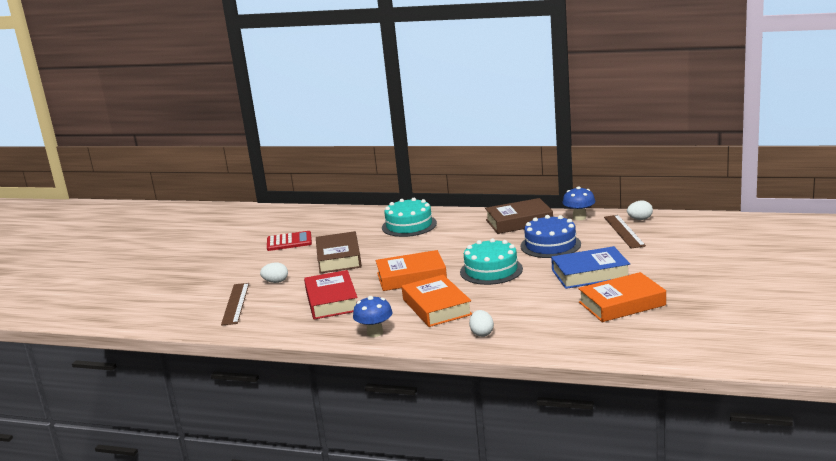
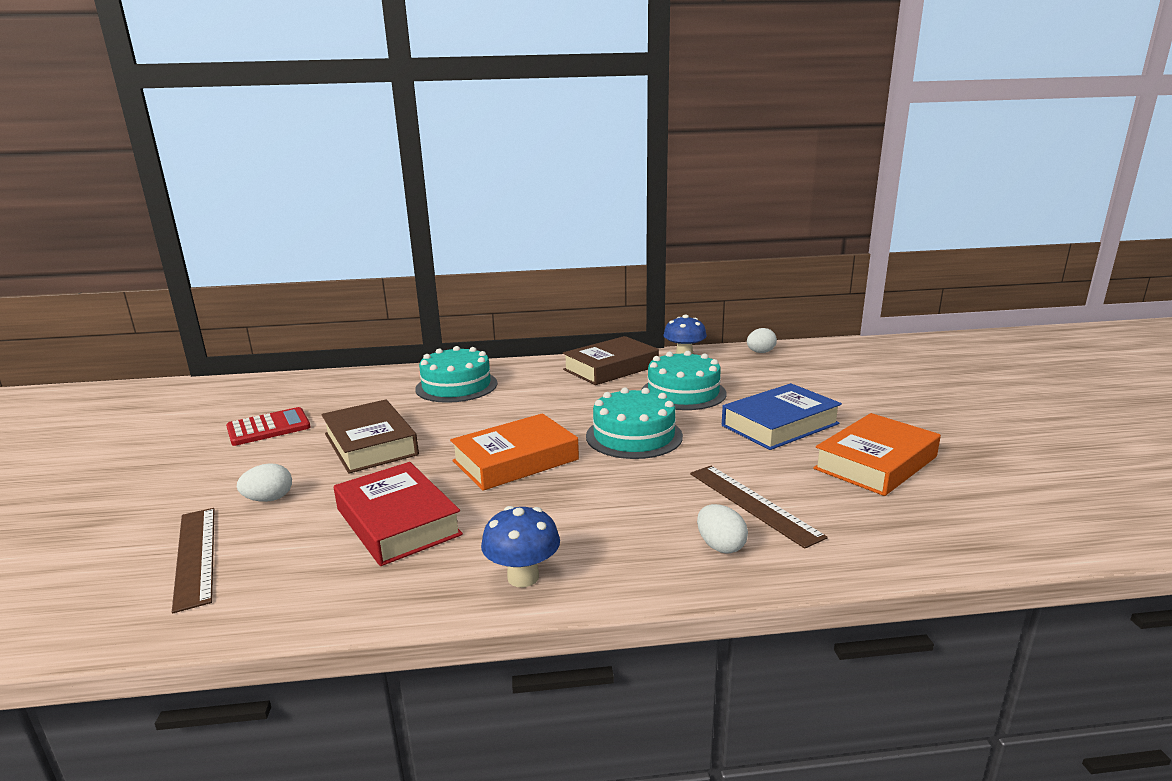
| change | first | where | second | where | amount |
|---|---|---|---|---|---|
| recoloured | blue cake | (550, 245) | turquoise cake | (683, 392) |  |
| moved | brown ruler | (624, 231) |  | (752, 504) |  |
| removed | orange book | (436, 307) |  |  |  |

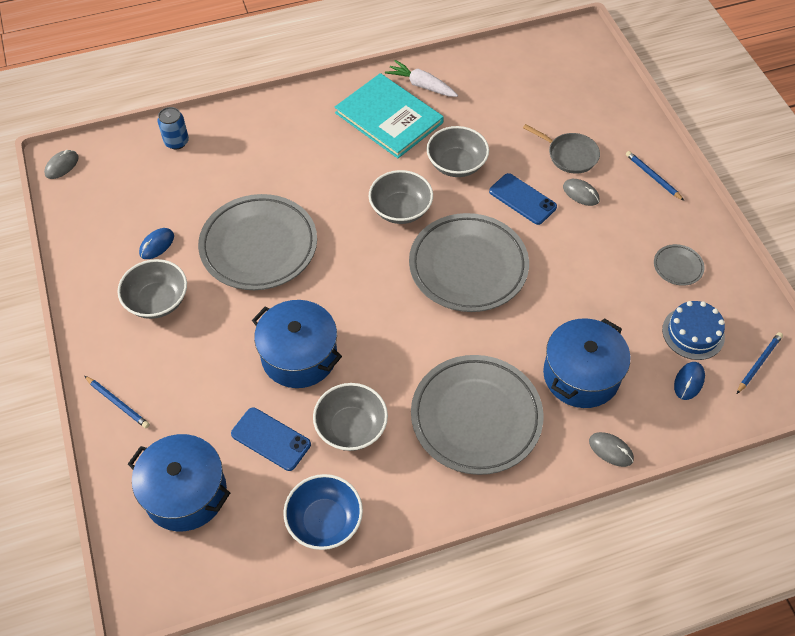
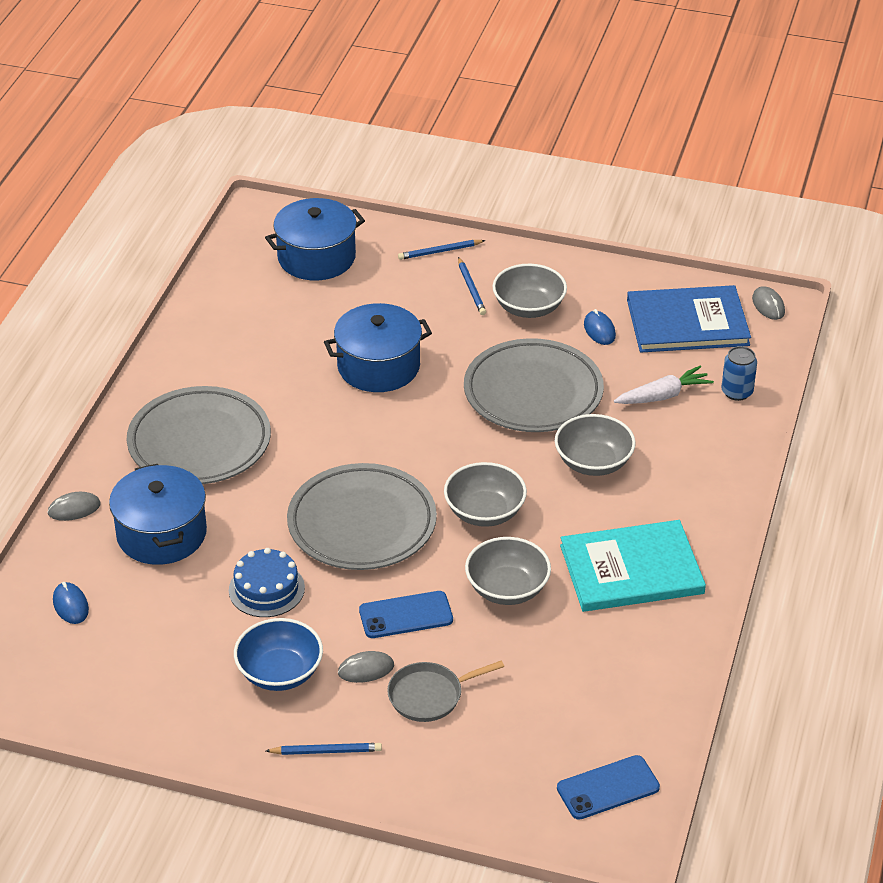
| change | first | where | second | where | amount |
|---|---|---|---|---|---|
| moved | blue cake | (693, 333) |  | (266, 589) |  |
| moved | blue bowl | (324, 521) |  | (280, 672) |  |
| moved | blue pencil | (758, 363) |  | (471, 288) |  |
| moved | grey bowl | (351, 427) |  | (593, 462) |  |
| moved | blue phone | (271, 439) |  | (608, 788) |  |
| moved | white carrot | (421, 85) |  | (663, 396) |  |
| added |  |  | blue book | (687, 323) |  |
| removed | grey plate | (678, 267) |  |  |  |

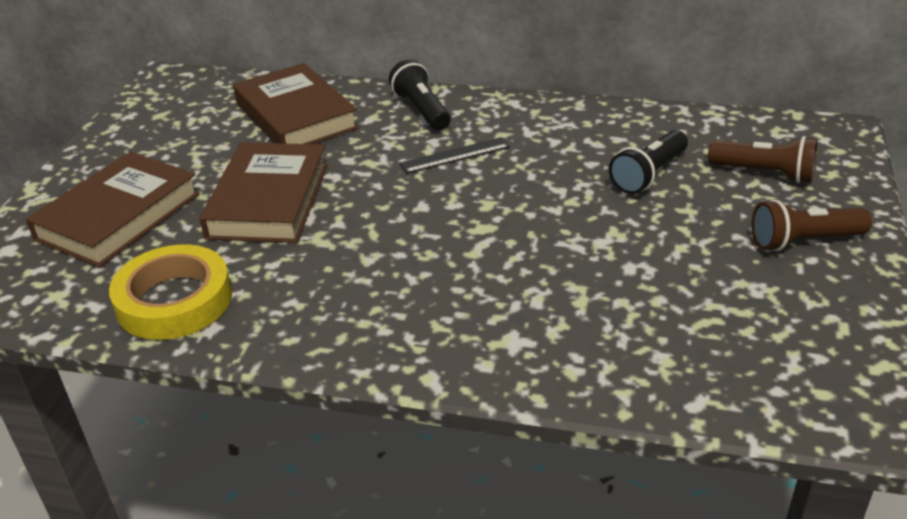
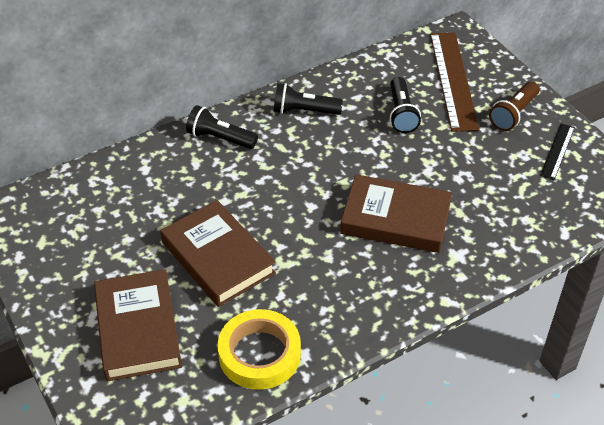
| change | first | where | second | where | amount |
|---|---|---|---|---|---|
| added |  |  | black flashlight | (304, 111) |  |
| moved | brown book | (296, 116) |  | (395, 219) |  |
| replaced | brown flashlight | (764, 173) | brown ruler | (453, 80) |  |
| moved | black ruler | (455, 155) |  | (557, 151) |  |

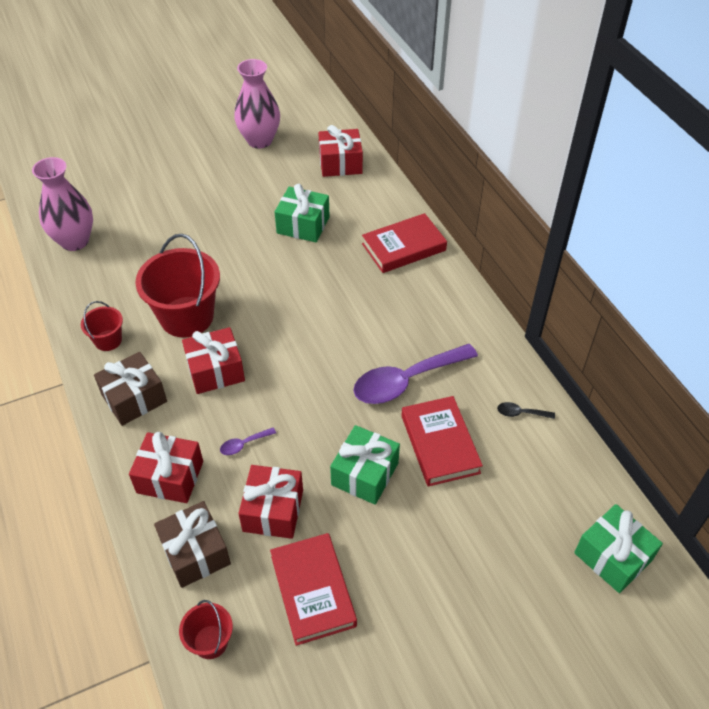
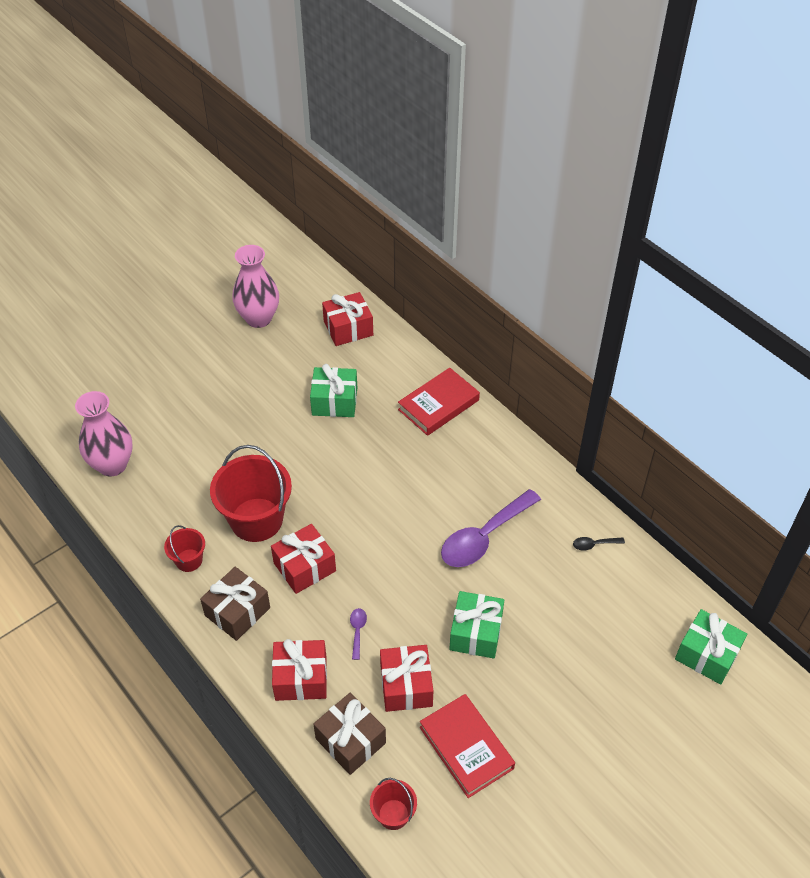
| change | first | where | second | where | amount |
|---|---|---|---|---|---|
| turned | purple spoon | (244, 444) |  | (357, 631) | 135 degrees clockwise |
| removed | red book | (440, 444) |  |  |  |

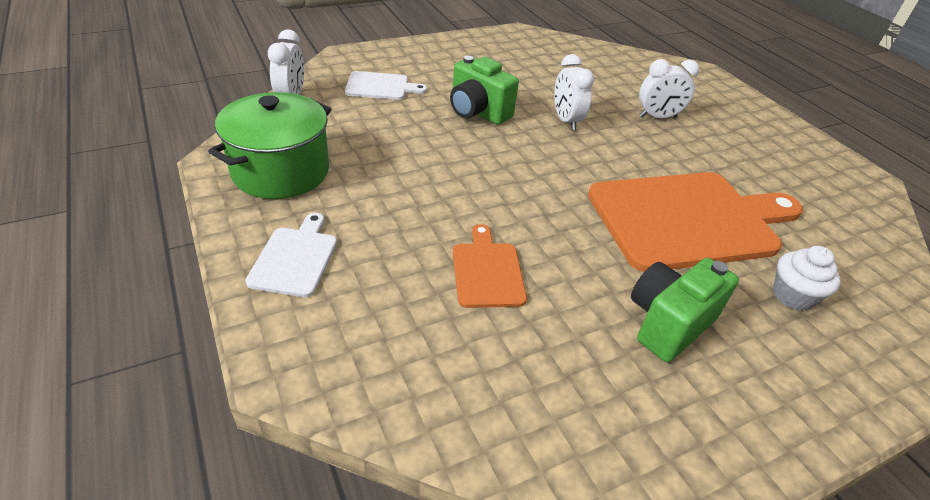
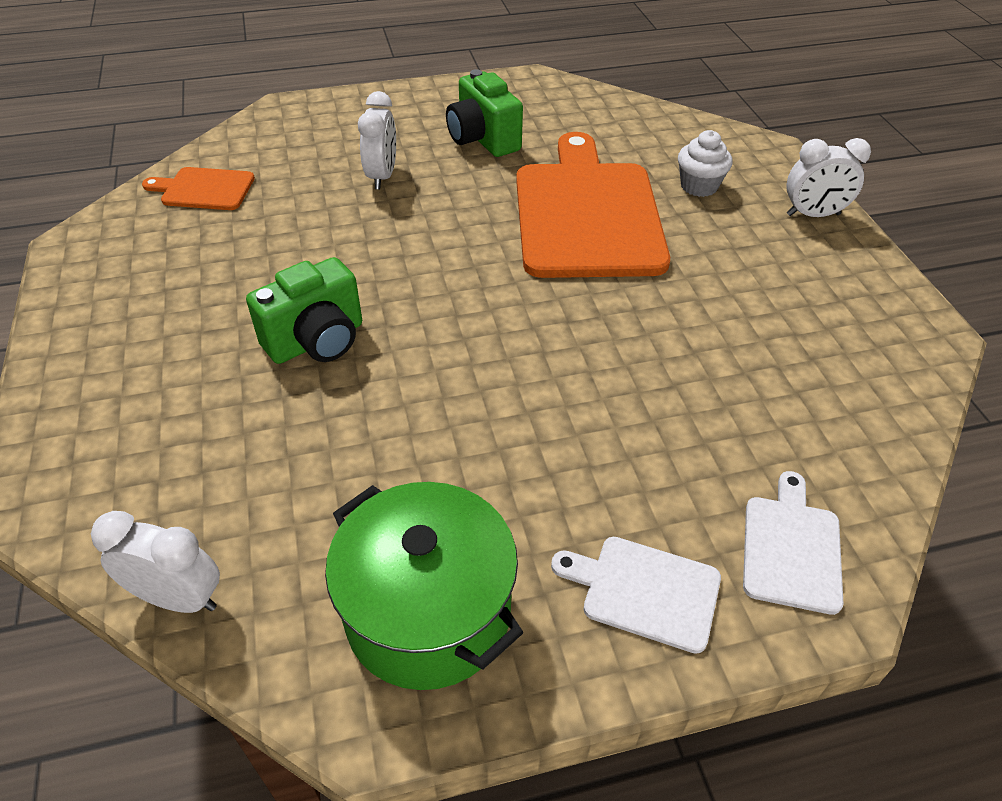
| change | first | where | second | where | amount |
|---|---|---|---|---|---|
| moved | orange cutting board | (487, 271) |  | (204, 189) |  |
| moved | green camera | (668, 323) |  | (483, 140) |  |
| moved | white cutting board | (380, 86) |  | (791, 548) |  |
| moved | white clock | (566, 120) |  | (813, 215) |  |

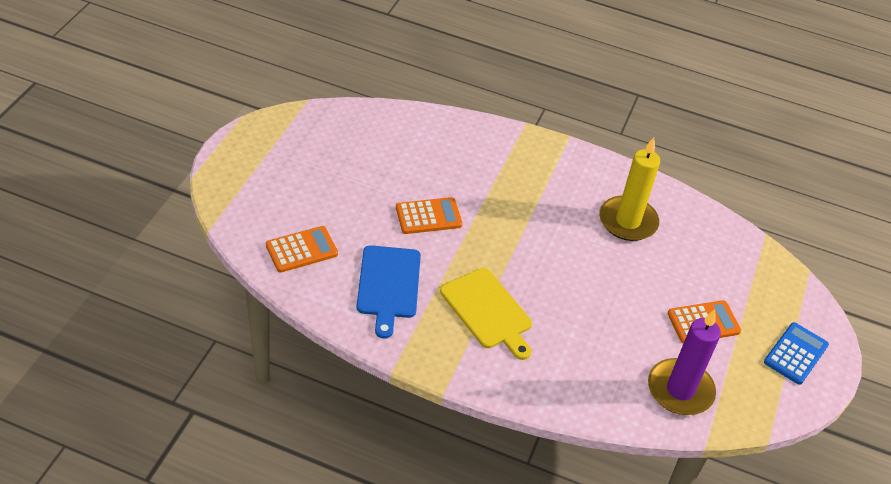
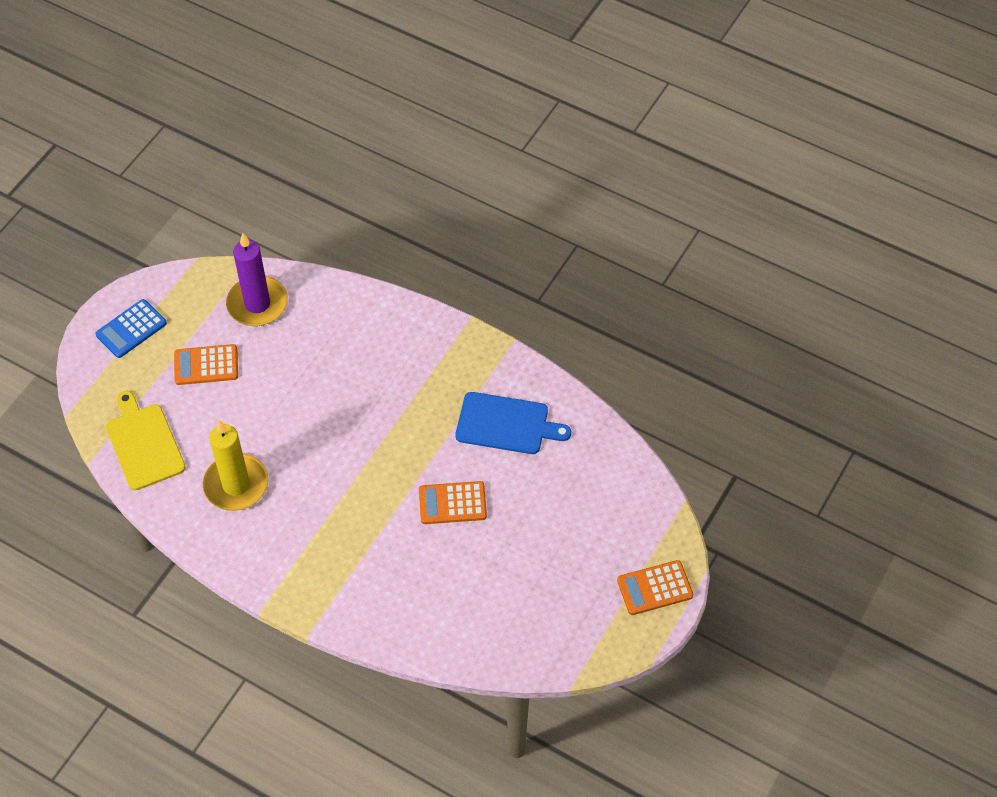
| change | first | where | second | where | amount |
|---|---|---|---|---|---|
| moved | yellow cutting board | (488, 311) |  | (144, 443) |  |
| turned | blue cutting board | (388, 285) |  | (506, 424) | 90 degrees clockwise |
| moved | orange calculator | (301, 250) |  | (654, 588) |  |

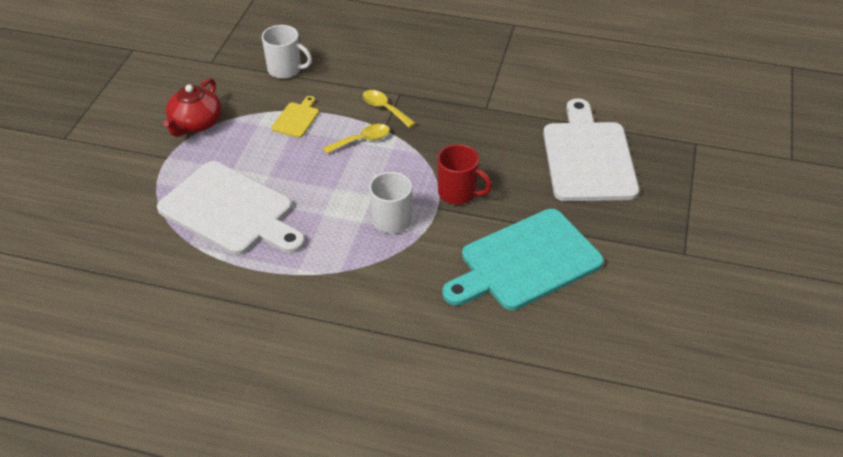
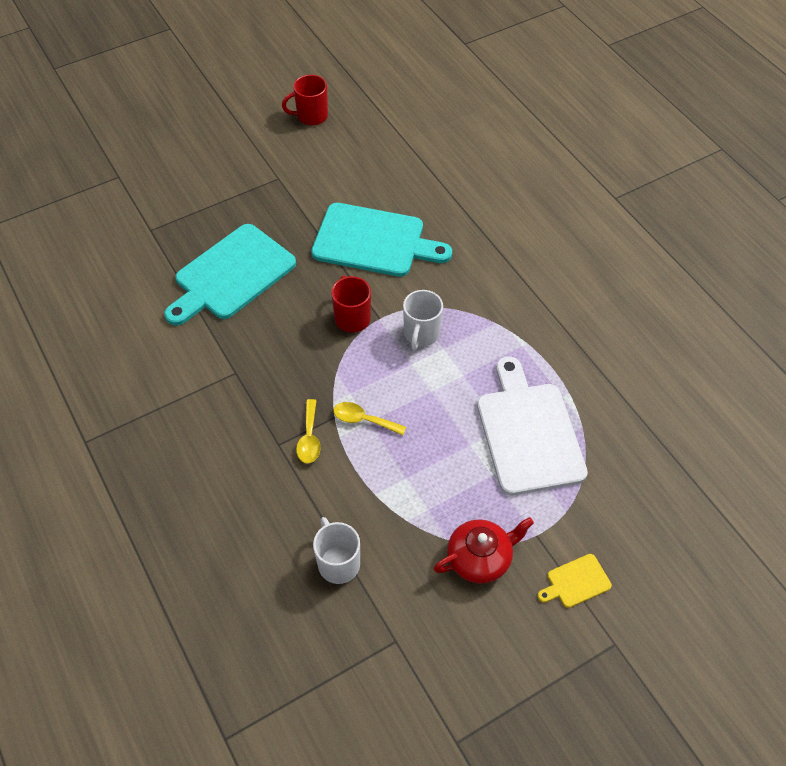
| change | first | where | second | where | amount |
|---|---|---|---|---|---|
| recoloured | white cutting board | (588, 157) | turquoise cutting board | (231, 275) |  |
| added |  |  | red mug | (311, 116) |  |
| moved | yellow cutting board | (296, 118) |  | (576, 582) |  |

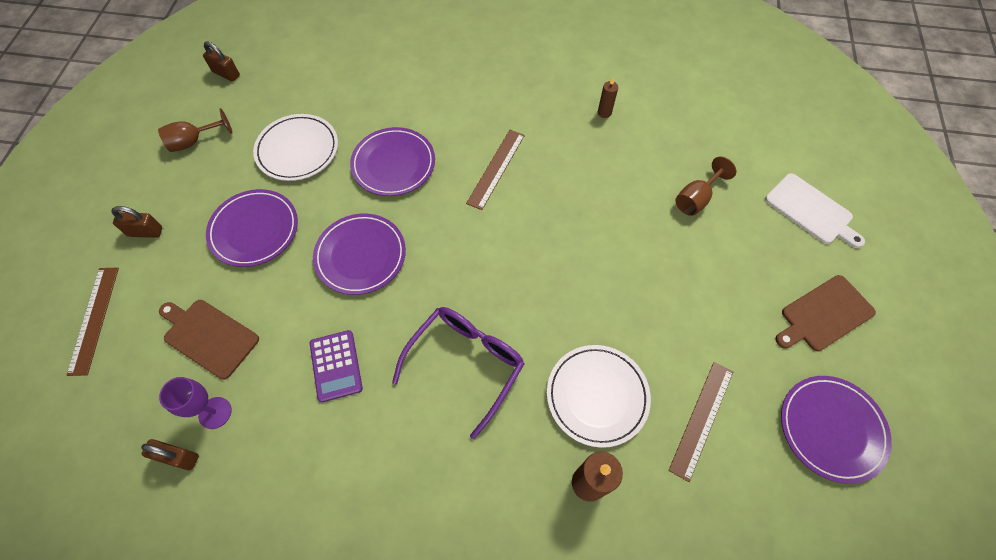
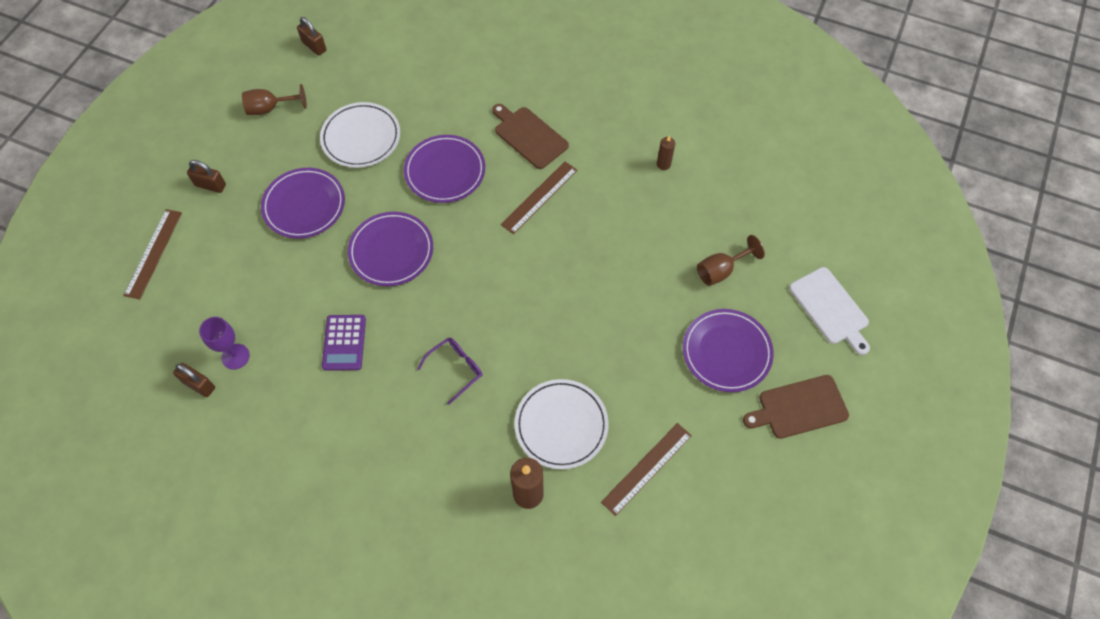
| change | first | where | second | where | amount |
|---|---|---|---|---|---|
| resized | purple glasses | (466, 363) |  | (456, 369) | x0.57 |
| moved | brown cutting board | (209, 336) |  | (529, 136) |  |
| moved | purple plate | (831, 429) |  | (726, 352) |  |

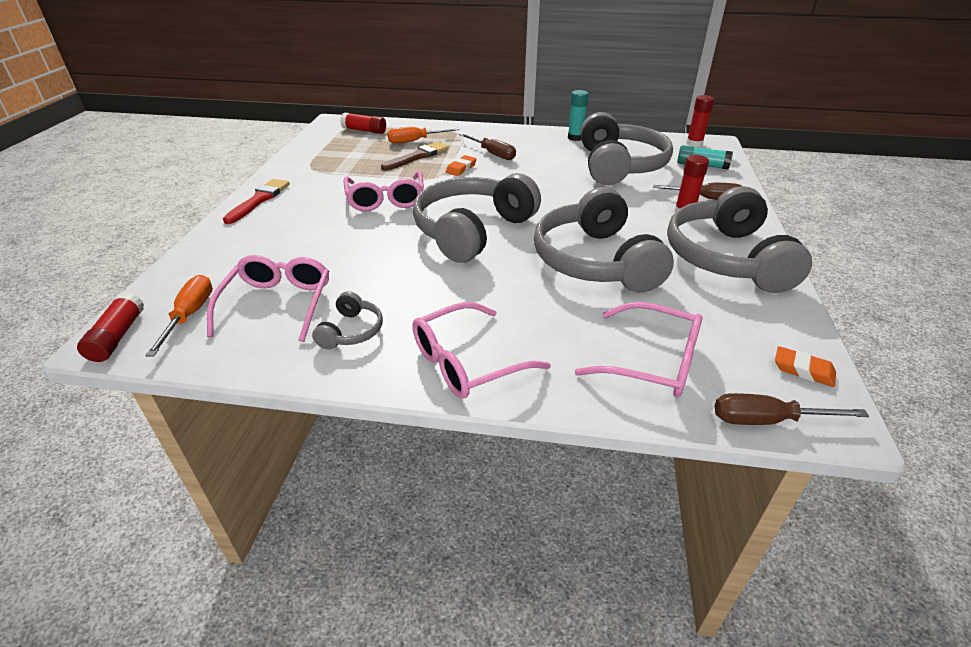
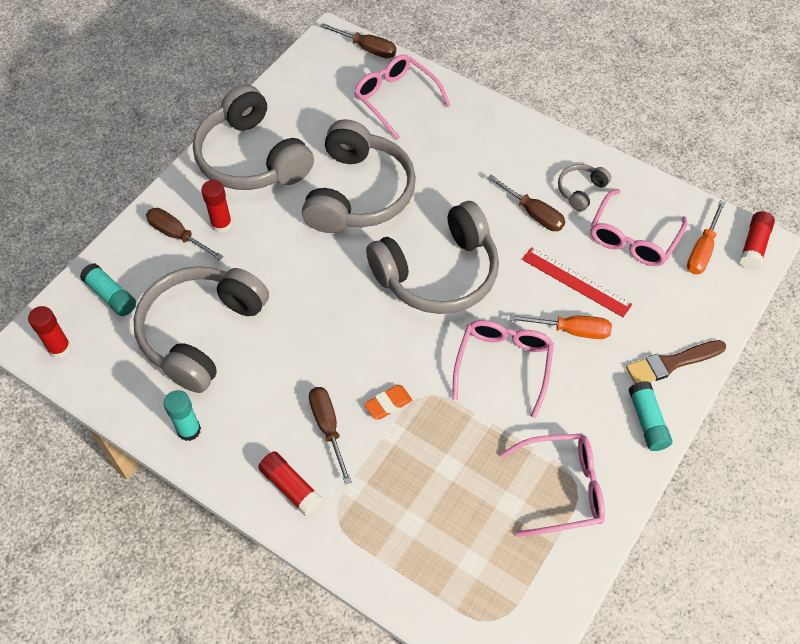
| change | first | where | second | where | amount |
|---|---|---|---|---|---|
| turned | grey headphones | (727, 258) |  | (252, 158) | 120 degrees clockwise |
| moved | red glue stick | (364, 130) |  | (291, 487) |  |
| added |  |  | brown screwdriver | (533, 213) |  |
| moved | pink glasses | (467, 362) |  | (562, 488) |  |
| moved | orange screwdriver | (415, 141) |  | (572, 330) |  |
| added |  |  | red ruler | (576, 282) |  |
| moved | brown brush | (417, 157) |  | (671, 363) |  |
| replaced | red brush | (259, 200) | turquoise glue stick | (647, 421) |  |
| removed | orange eraser | (803, 370) |  |  |  |

